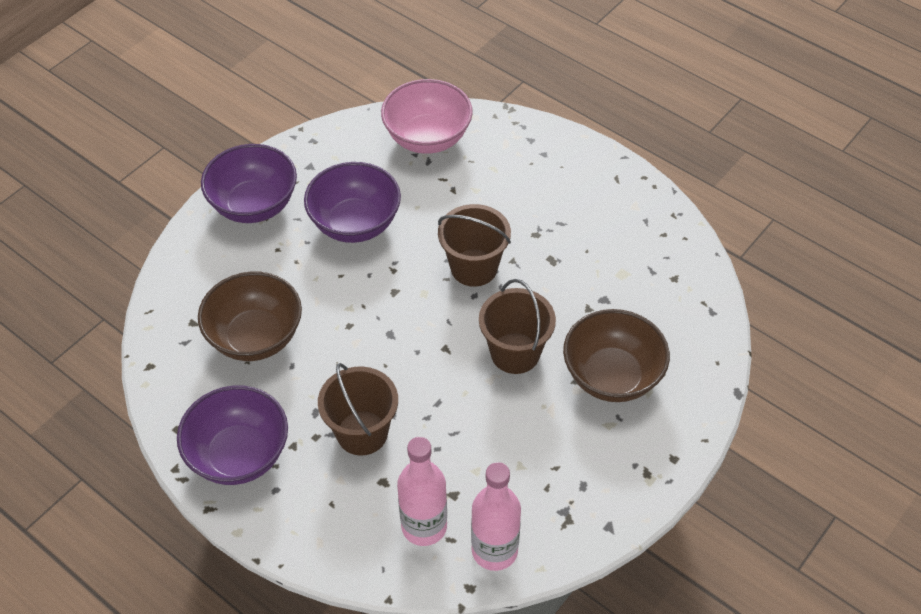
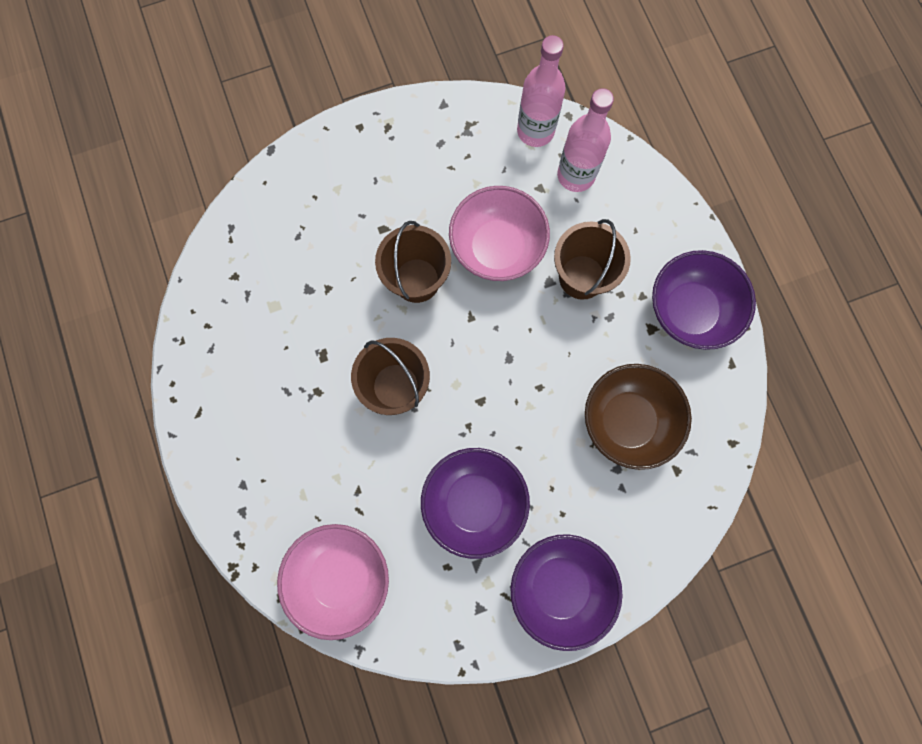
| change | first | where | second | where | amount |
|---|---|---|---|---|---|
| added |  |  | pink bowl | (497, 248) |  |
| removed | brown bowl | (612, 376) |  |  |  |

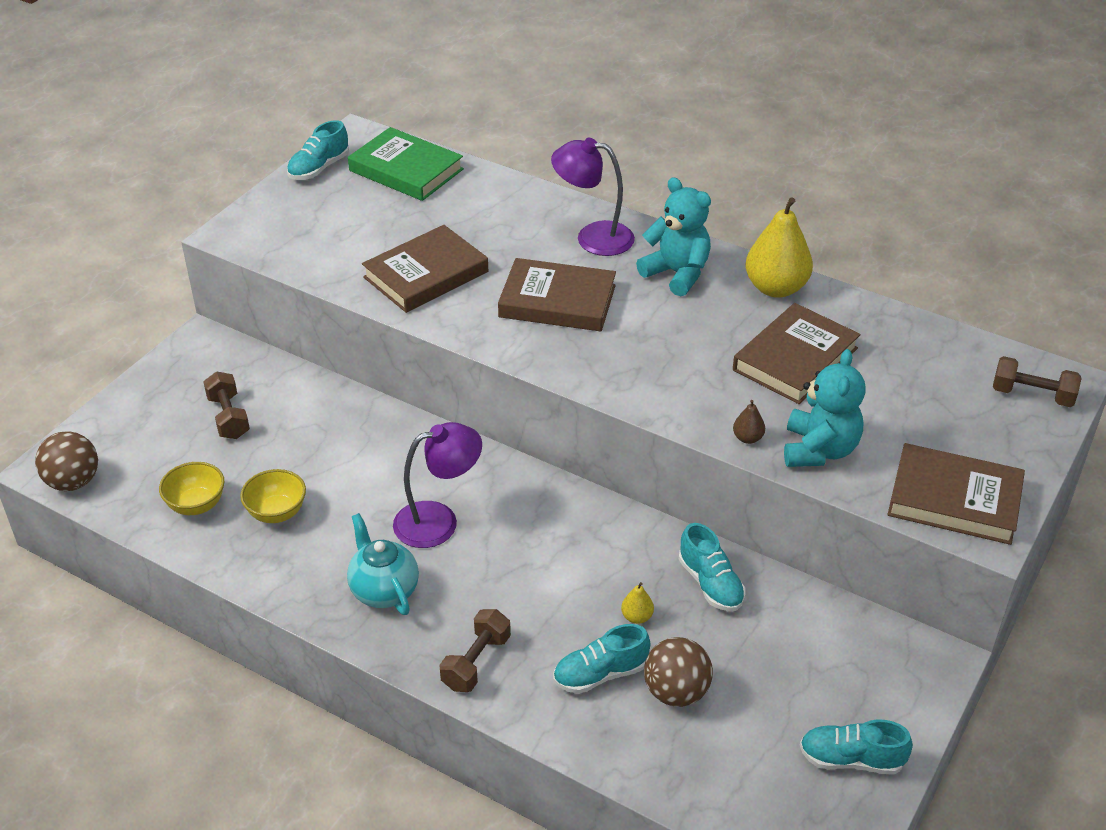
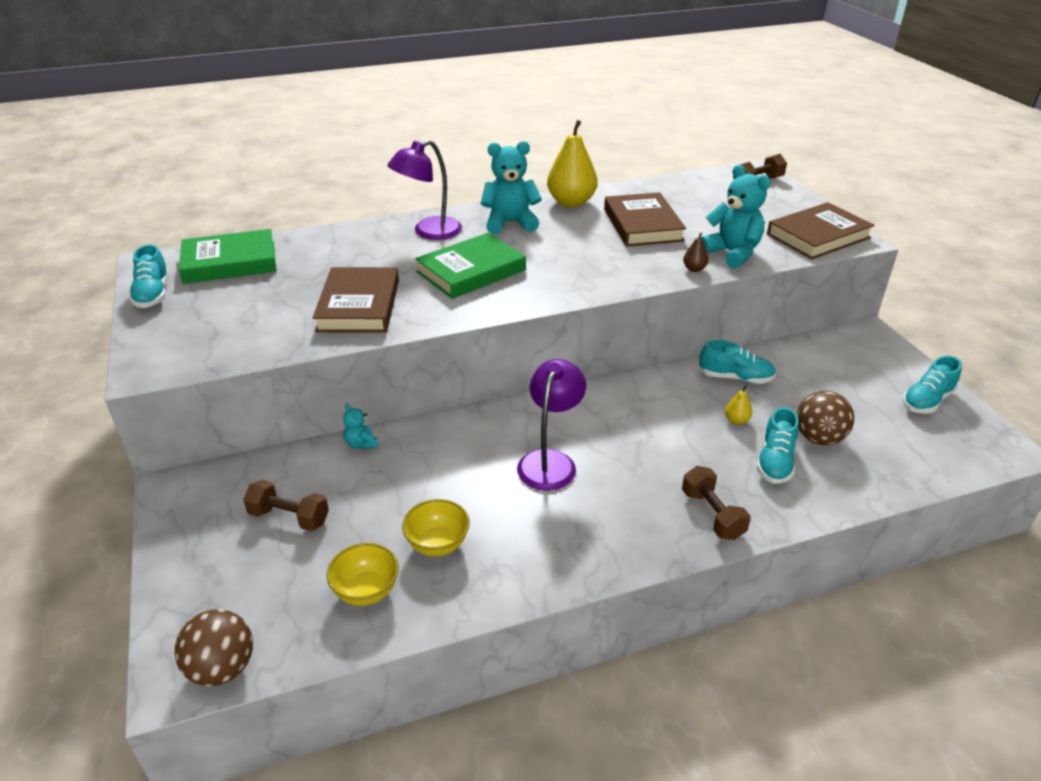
| change | first | where | second | where | amount |
|---|---|---|---|---|---|
| added |  |  | turquoise teddy bear | (361, 444) |  |
| recoloured | brown book | (557, 301) | green book | (471, 271) |  |
| removed | turquoise teapot | (384, 590) |  |  |  |

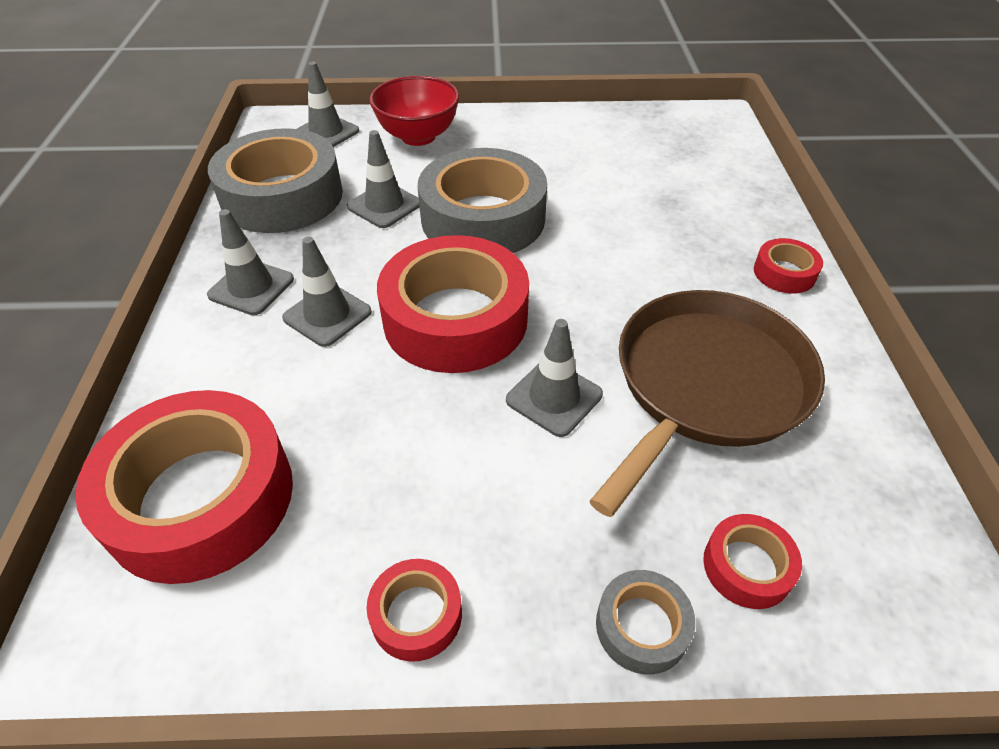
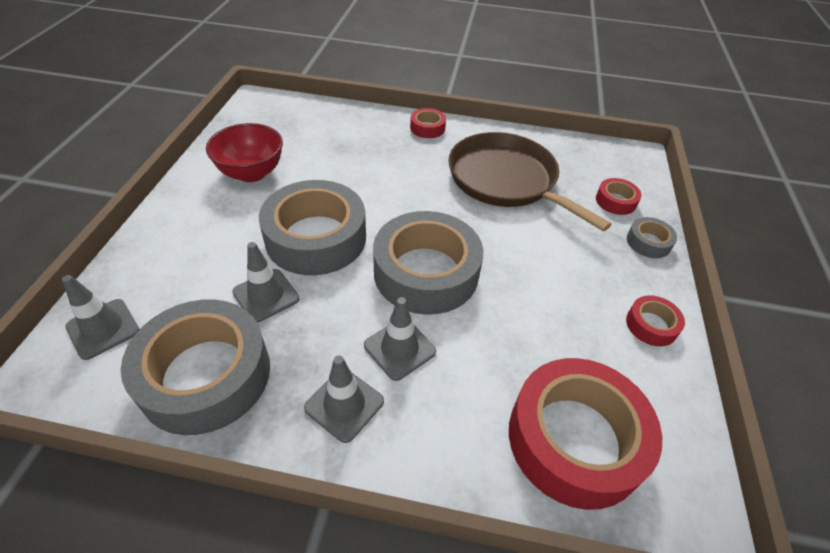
| change | first | where | second | where | amount |
|---|---|---|---|---|---|
| moved | red bowl | (418, 136) |  | (251, 173) |  |
| recoloured | red tape | (455, 319) | grey tape | (426, 272) |  |
| removed | grey traffic cone | (554, 397) |  |  |  |

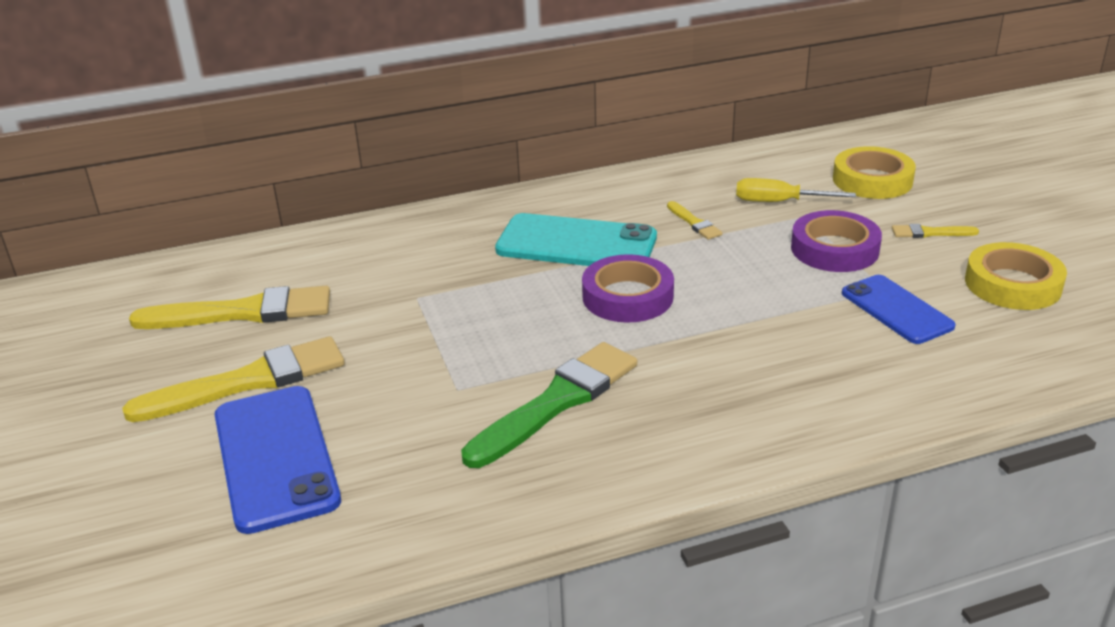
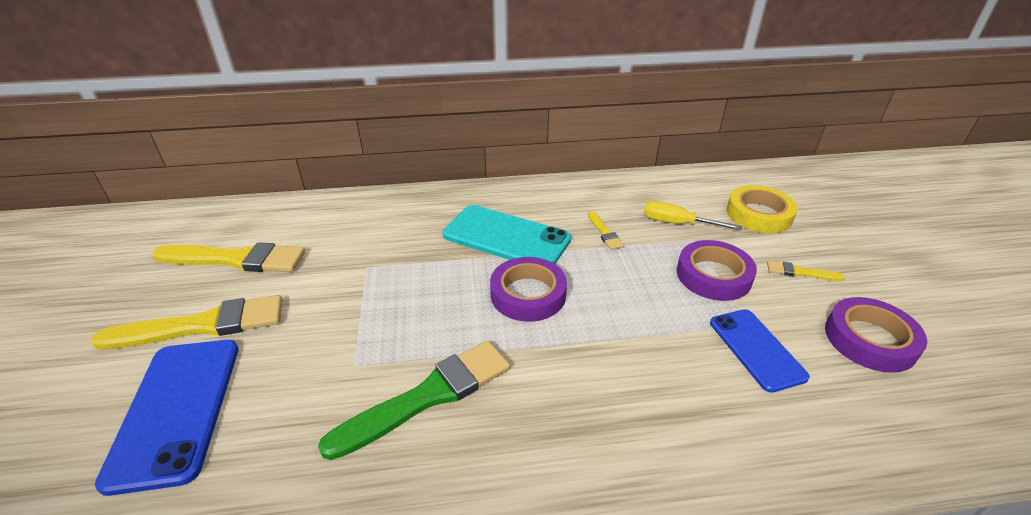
| change | first | where | second | where | amount |
|---|---|---|---|---|---|
| recoloured | yellow tape | (1012, 284) | purple tape | (870, 339) |  |

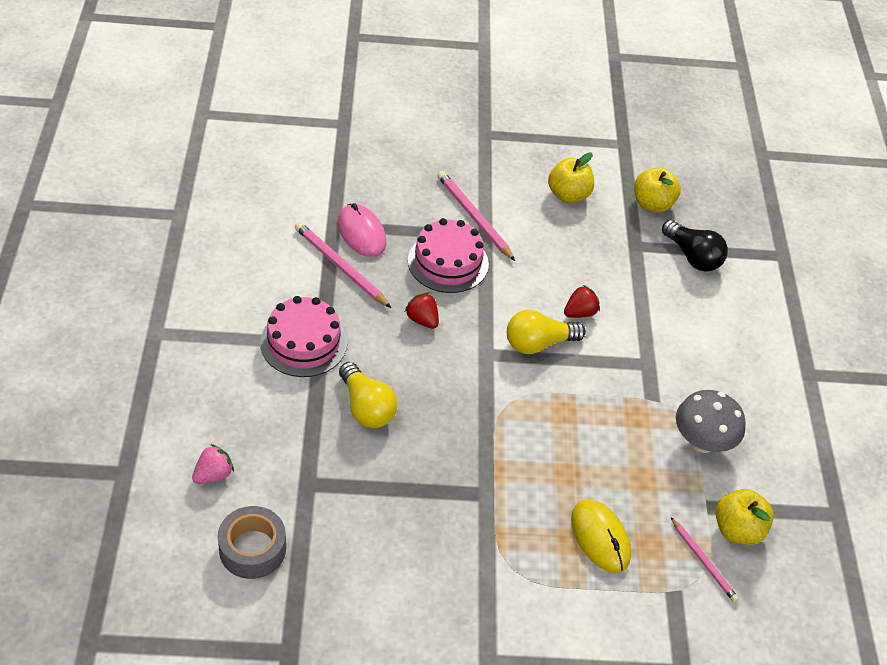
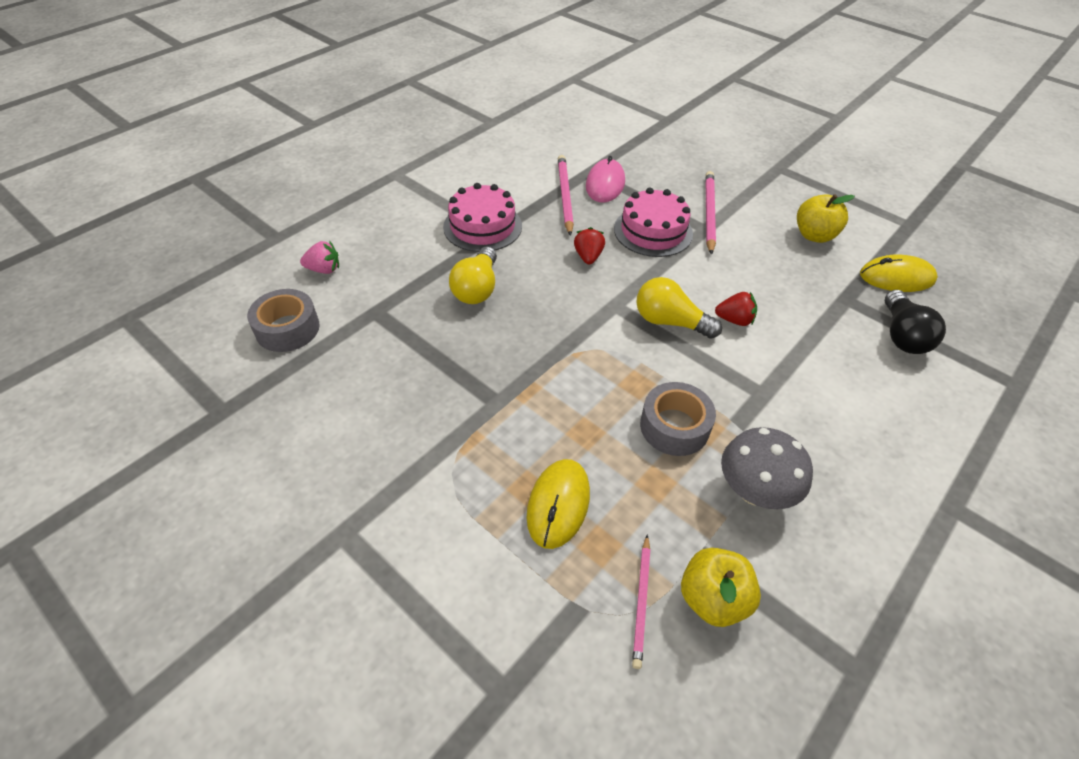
| change | first | where | second | where | amount |
|---|---|---|---|---|---|
| added |  |  | grey tape | (674, 426) |  |
| replaced | yellow apple | (652, 204) | yellow mouse | (896, 277) |  |

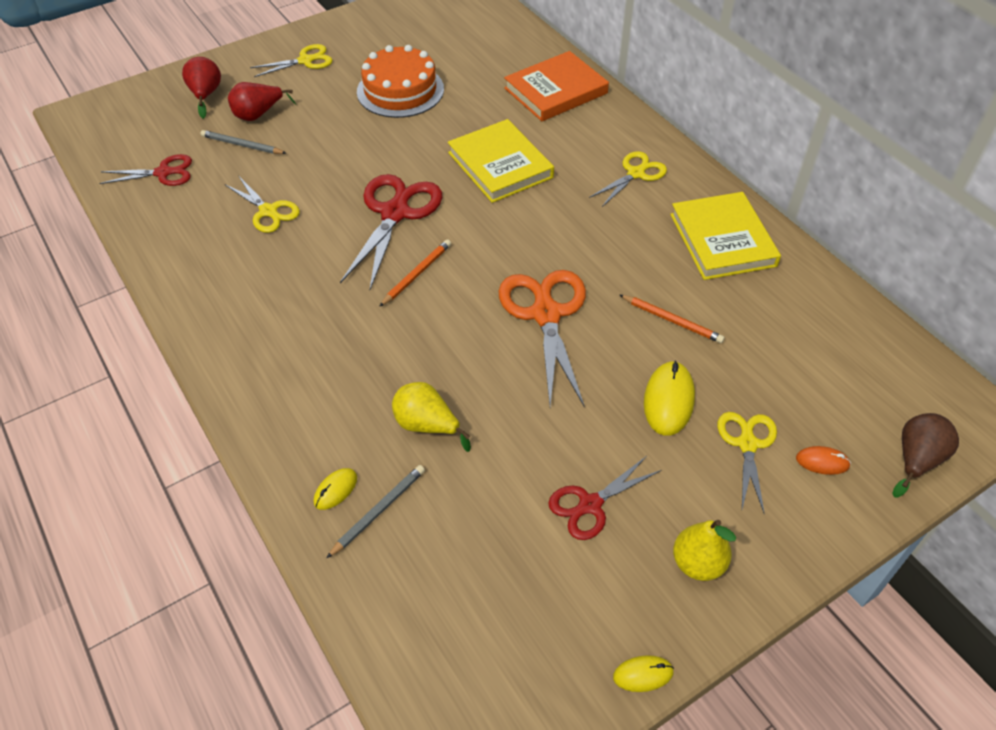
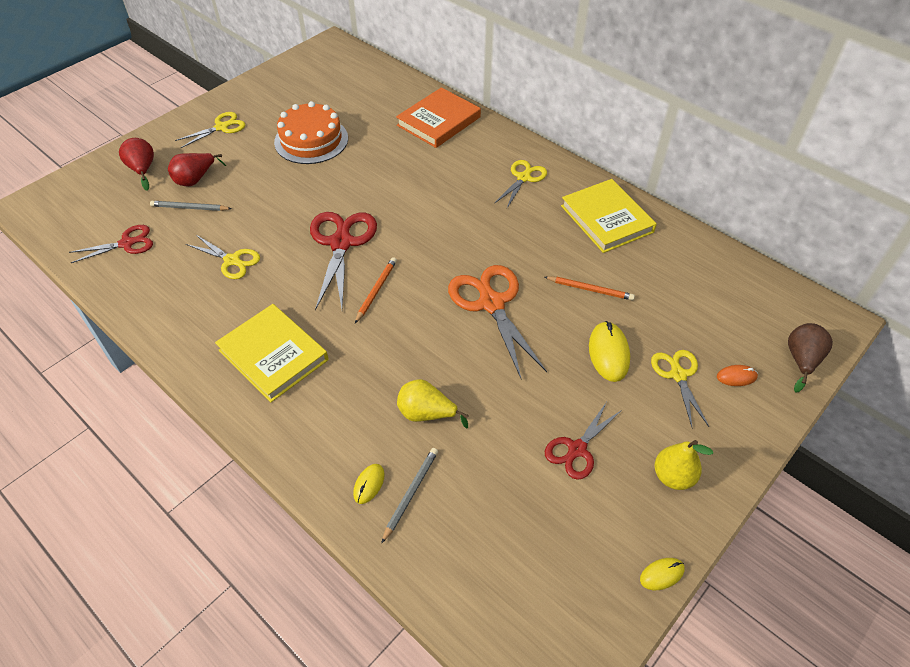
| change | first | where | second | where | amount |
|---|---|---|---|---|---|
| moved | yellow book | (500, 165) |  | (273, 355) |  |

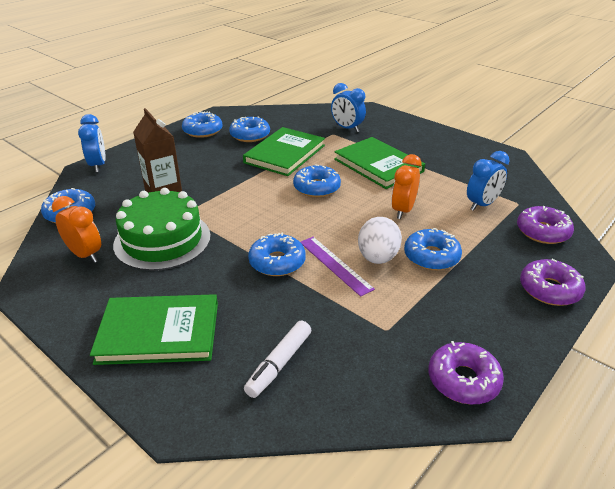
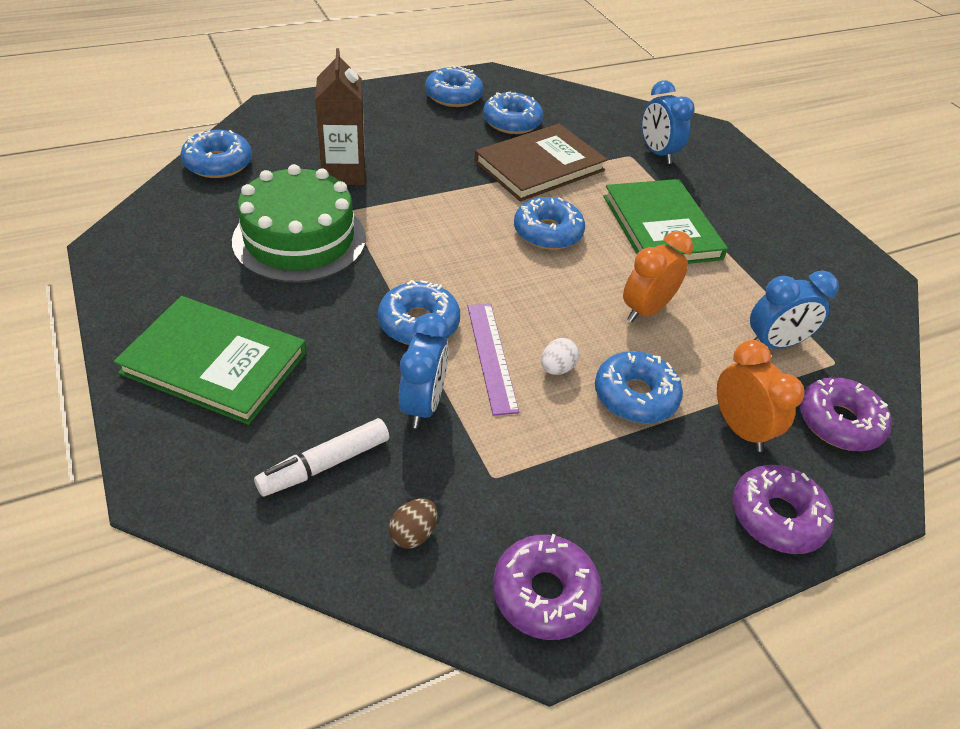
| change | first | where | second | where | amount |
|---|---|---|---|---|---|
| added |  |  | brown egg | (413, 533) |  |
| moved | blue clock | (98, 165) |  | (423, 405) |  |
| recoloured | green book | (284, 154) | brown book | (539, 166) |  |
| resized | white egg | (377, 258) |  | (557, 368) | x0.53 |
| moved | orange clock | (85, 255) |  | (739, 429) |  |

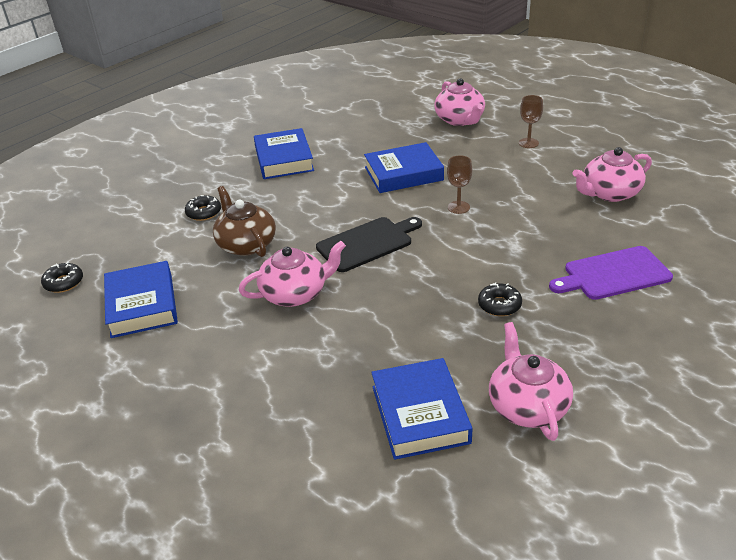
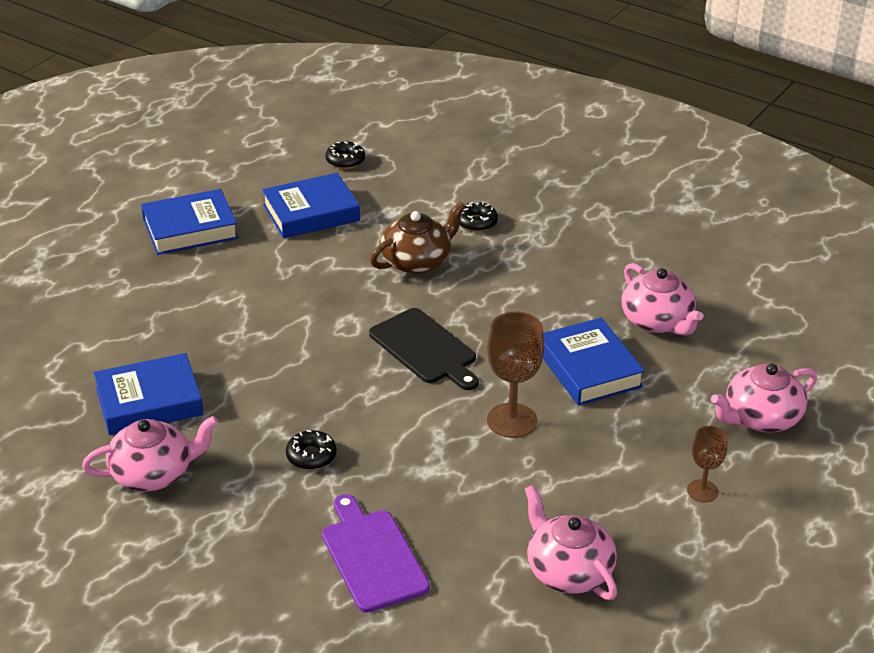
| change | first | where | second | where | amount |
|---|---|---|---|---|---|
| moved | blue book | (284, 159) |  | (190, 229) |  |
| resized | brown goblet | (458, 207) |  | (512, 420) | x1.69 |
| moved | pink teapot | (295, 293) |  | (657, 321) |  |

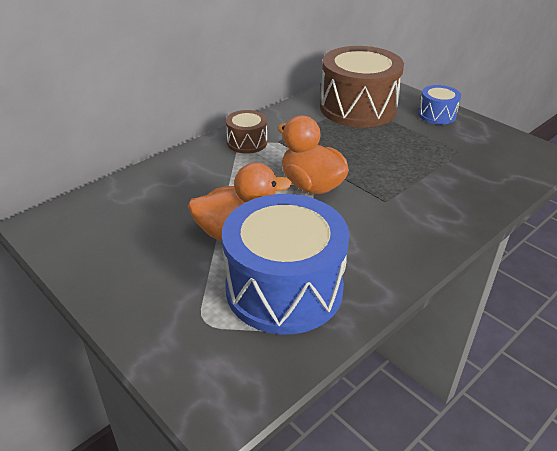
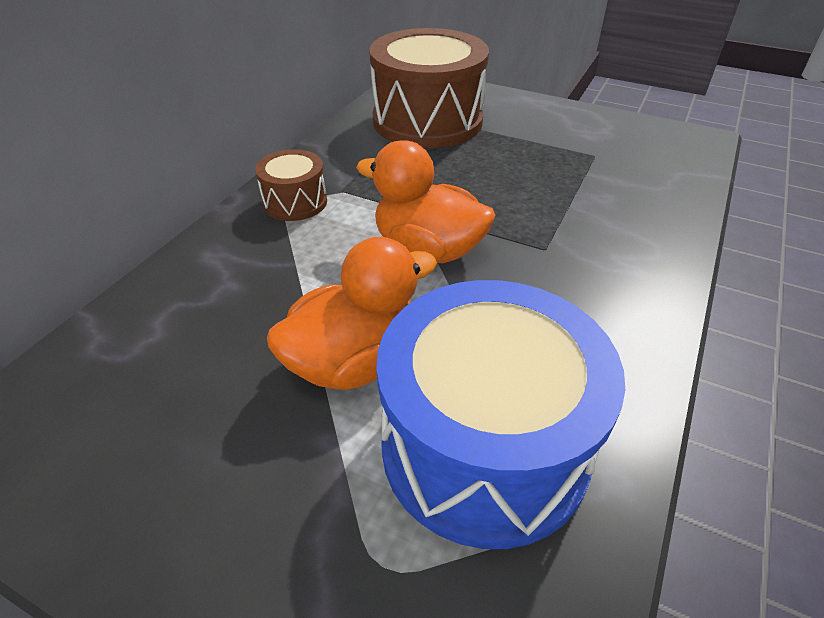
| change | first | where | second | where | amount |
|---|---|---|---|---|---|
| removed | blue drum | (437, 115) |  |  |  |

